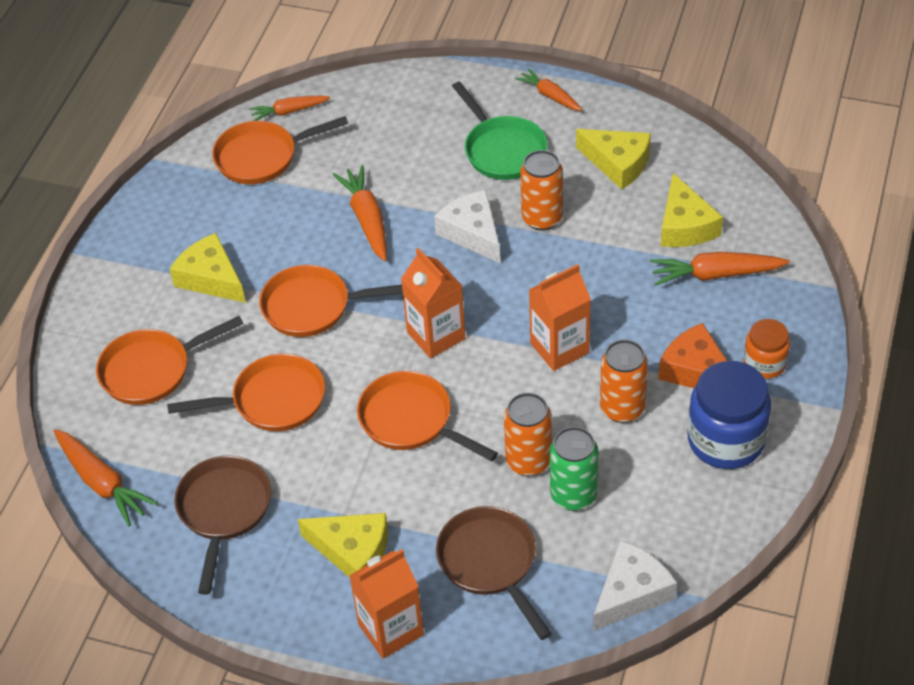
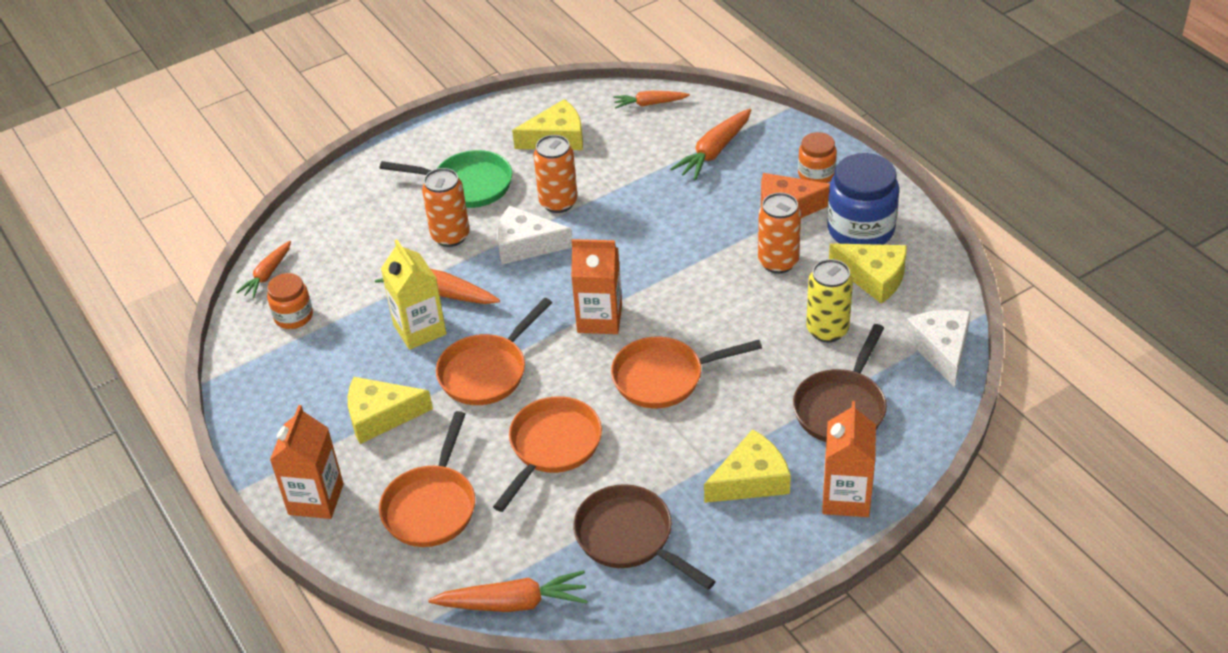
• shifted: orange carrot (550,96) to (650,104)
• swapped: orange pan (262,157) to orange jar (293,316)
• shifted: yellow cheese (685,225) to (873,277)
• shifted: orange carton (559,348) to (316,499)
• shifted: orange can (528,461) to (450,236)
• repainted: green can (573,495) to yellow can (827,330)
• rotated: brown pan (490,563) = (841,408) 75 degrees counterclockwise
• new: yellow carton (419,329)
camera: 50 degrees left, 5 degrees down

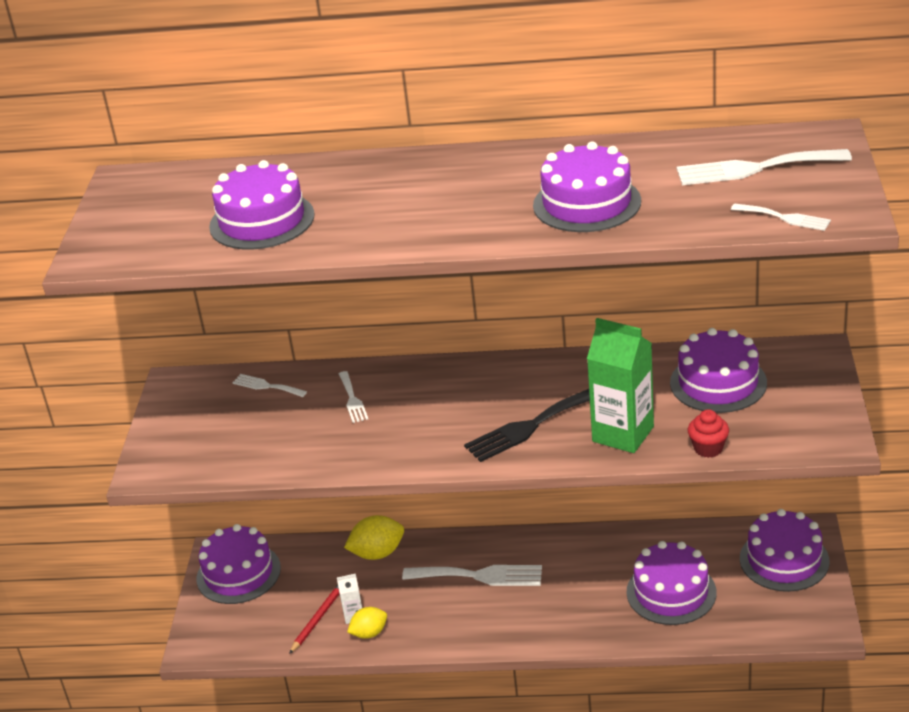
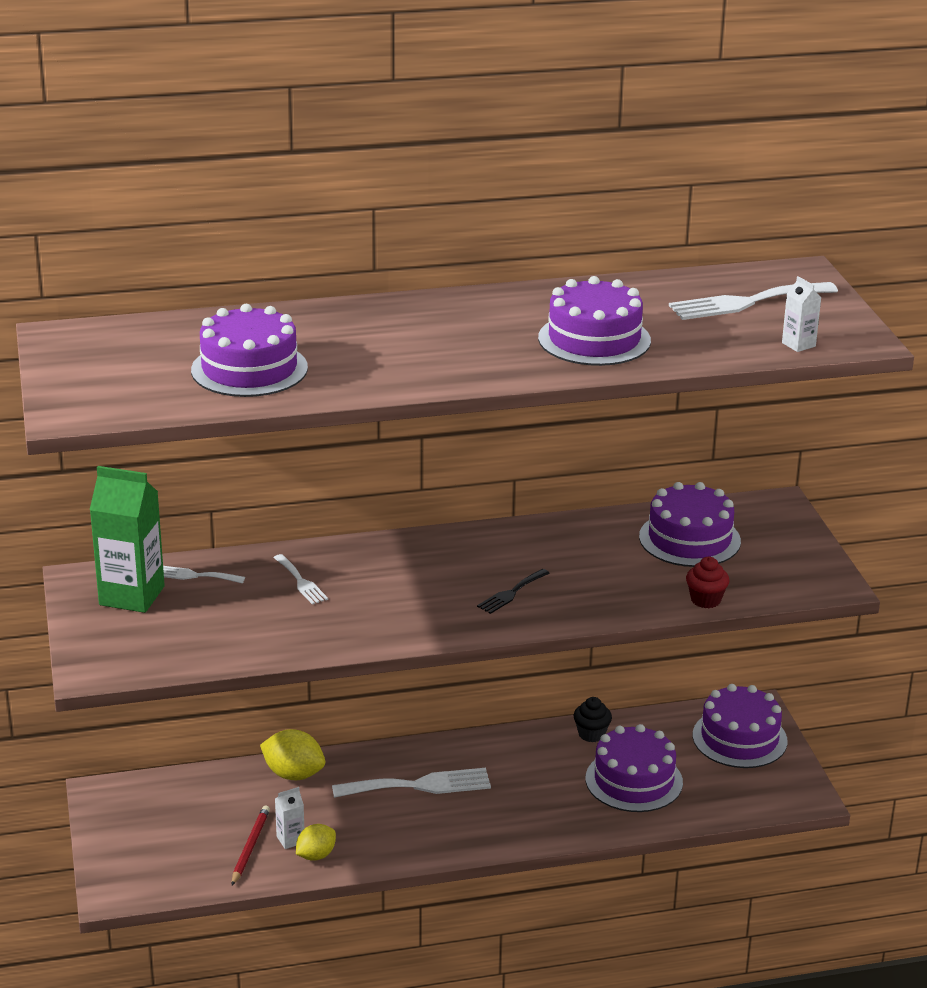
• swapped: white fork (784,218) to white carton (798,344)
• shifted: green carton (623,434) to (132,596)
• scaled: black fork (531,426) = (511,593) x0.55
• rotated: yellow lemon (377,553) = (293,774) 60 degrees clockwise
• gone: purple cake (238,573)
• new: black cupcake (591,734)
camera: 20 degrees left, 5 degrees down

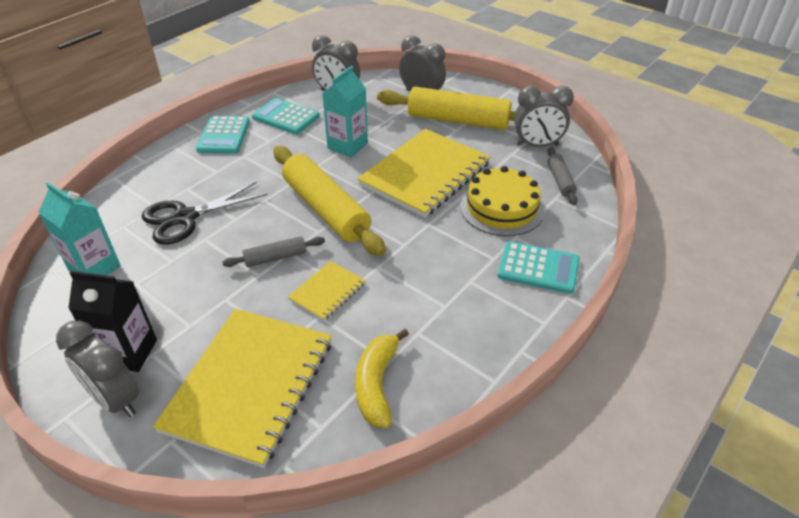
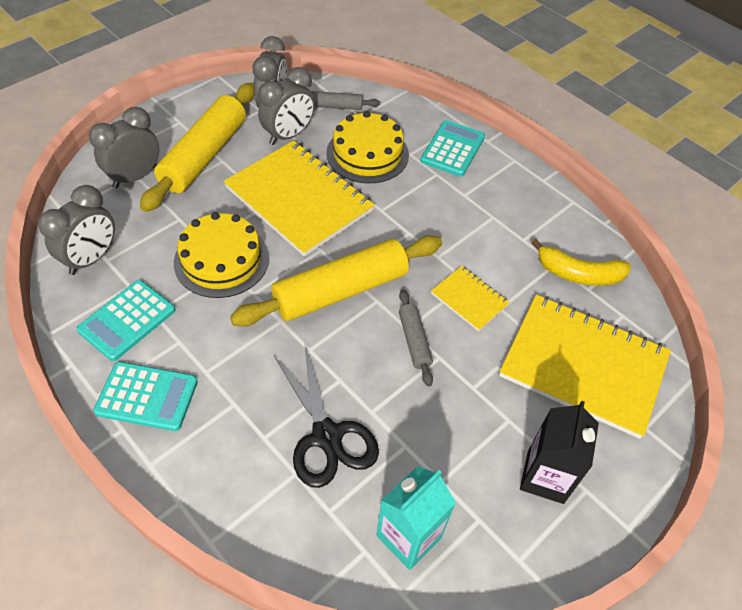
• swapped: turquoise carton (347,146) to yellow cake (221,260)
• shifted: grey clock (115,399) to (288,135)
camera: 85 degrees left, 10 degrees up

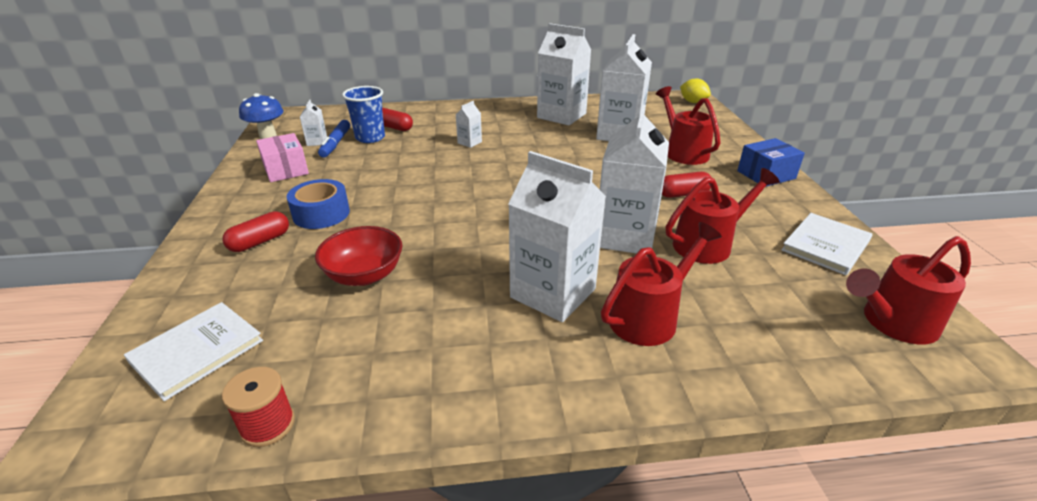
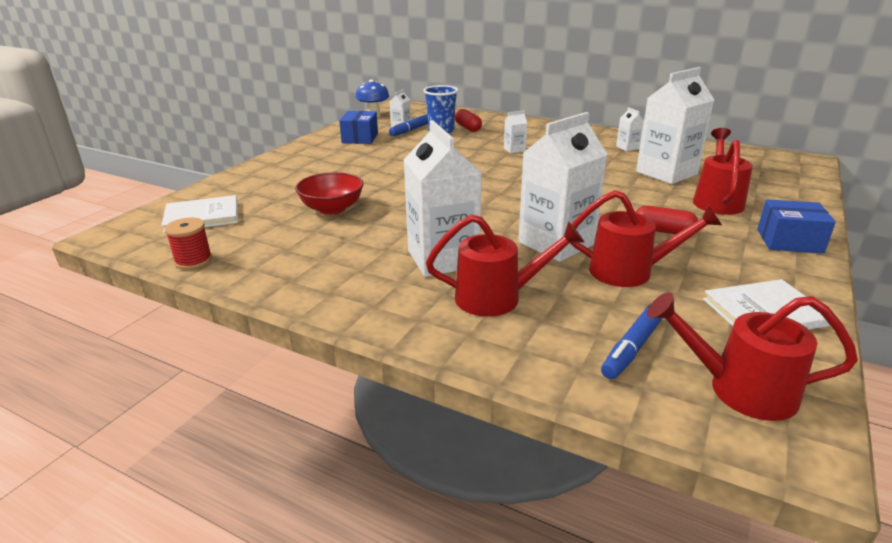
• scaled: white carton (561,116) = (627,147) x0.43
• gone: yellow lemon (693,102)
• repainted: pink box (286,170) to blue box (360,138)
• gone: blue tape (321,214)
• gone: red capsule (260,242)
• new: blue marker (633,347)
camera: 35 degrees right, 5 degrees down

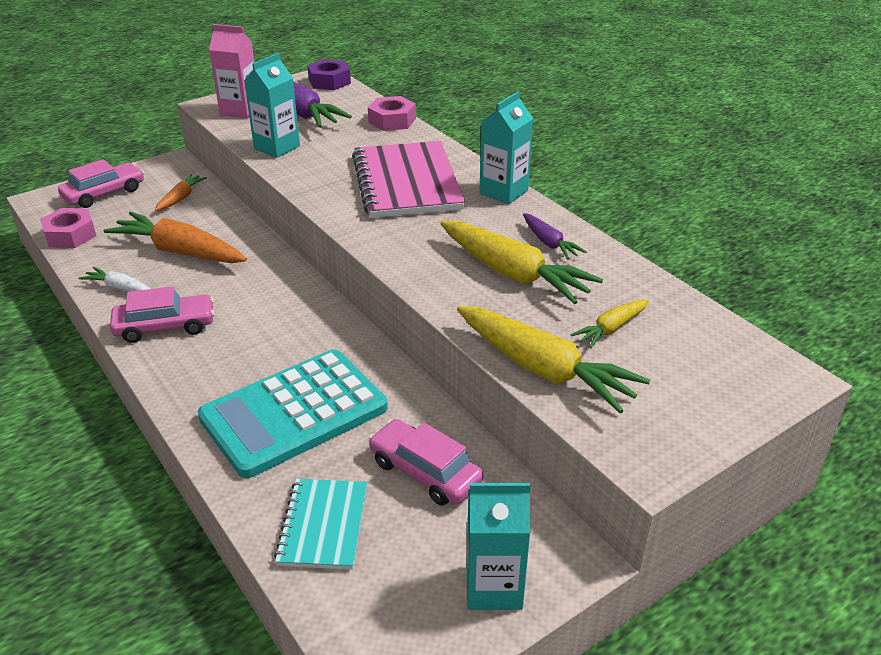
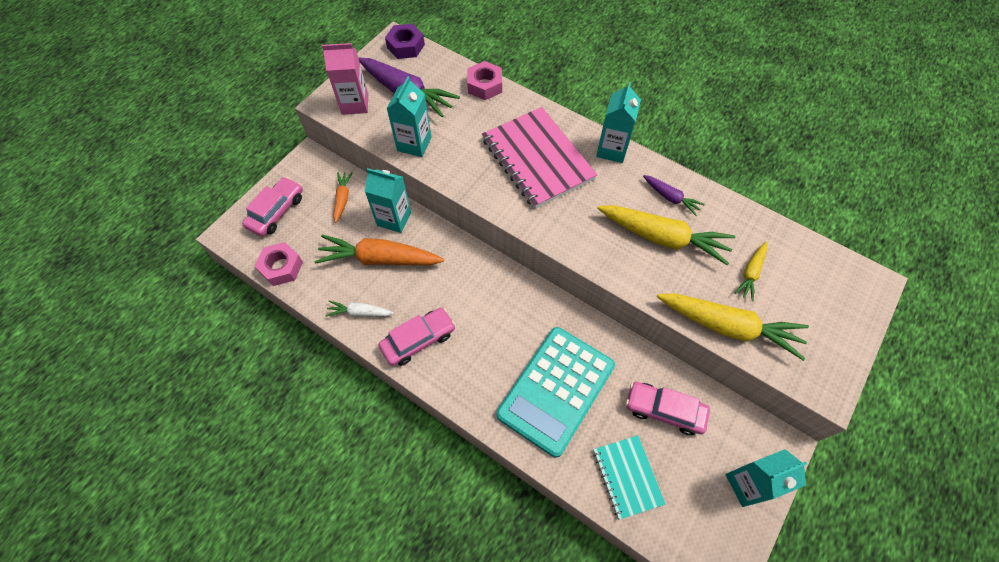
• new: turquoise carton (394,219)
camera: 20 degrees left, 25 degrees up

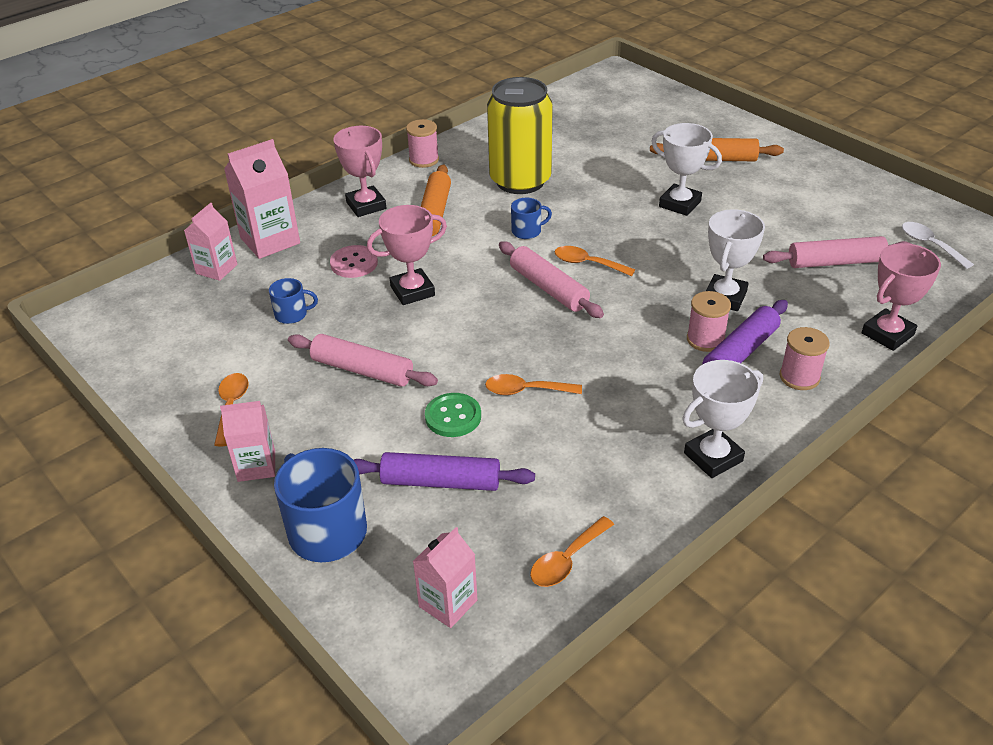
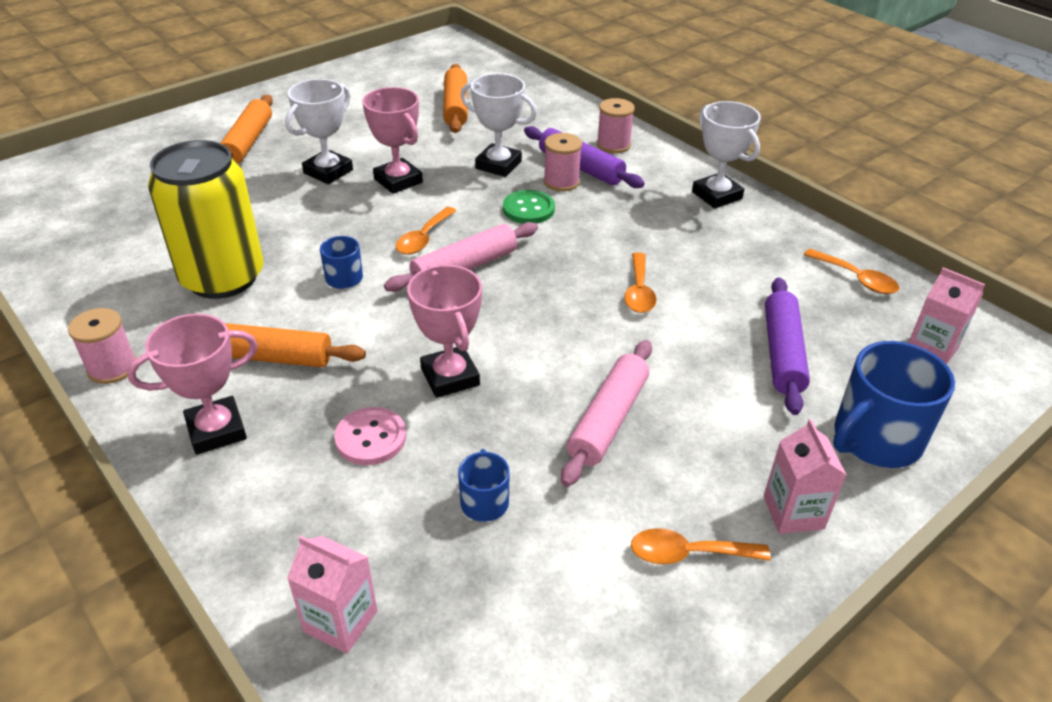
• gone: pink carton (270,240)
• gone: white spoon (930,245)
• repainted: pink rolling pin (835,262) to orange rolling pin (456,107)
• shifted: pink trophy (887,334) to (398,181)
• shifted: green button (453,417) to (528,209)
camera: 90 degrees left, 0 degrees up

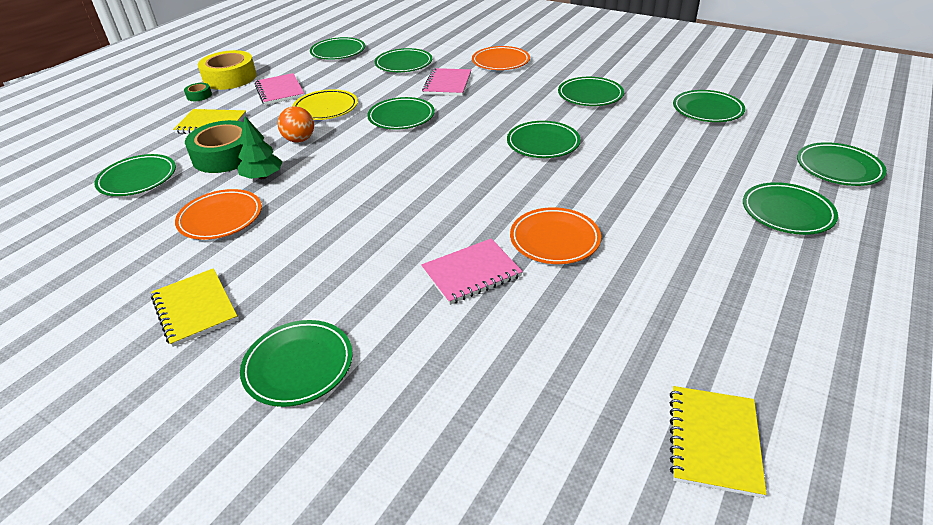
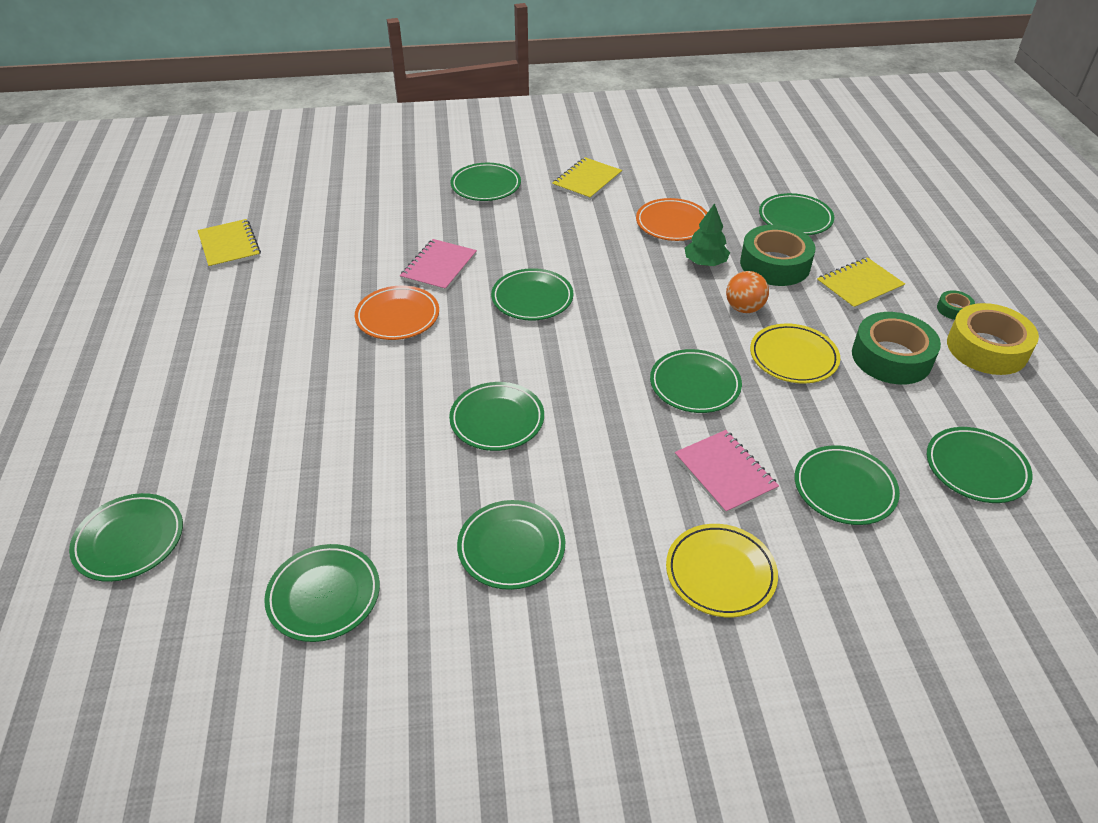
• repainted: orange plate (500,62) to yellow plate (720,573)
• swapped: pink notebook (280,91) to green tape (891,357)
• shifted: green plate (787,212) to (532,298)
• rotated: yellow notebook (195,308) = (587,181) 75 degrees counterclockwise
camera: 140 degrees right, 5 degrees up

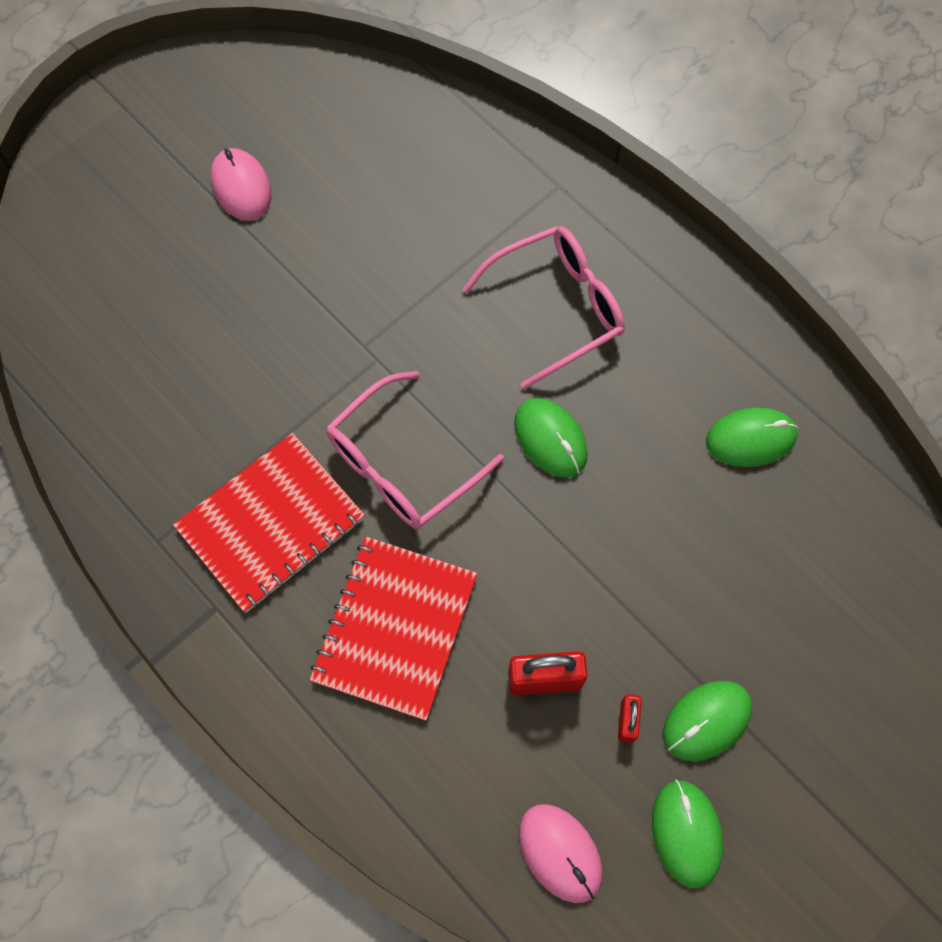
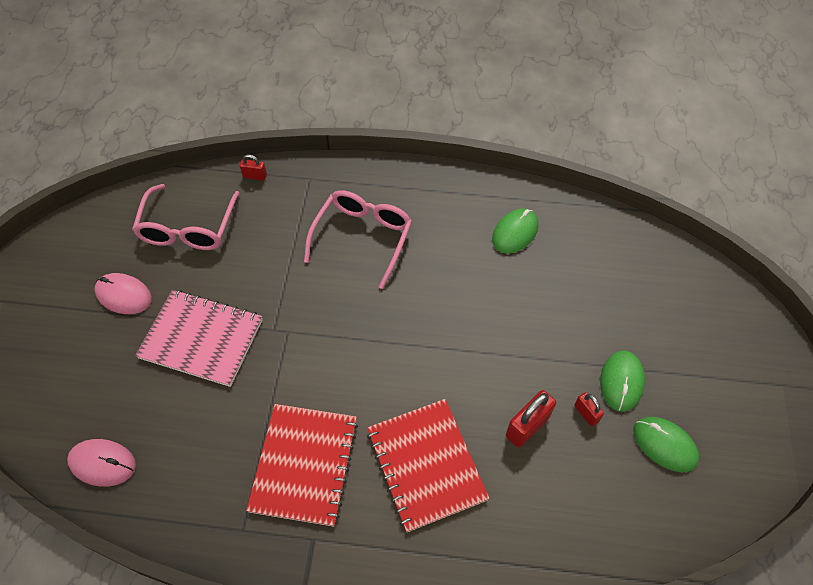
• shifted: pink glasses (403,464) to (188,227)
• gone: green mouse (550,439)
• shifted: pink mouse (560,853) to (102,463)
• new: red padlock (255,176)
• new: pink notebook (201,339)
camera: 40 degrees left, 10 degrees down

